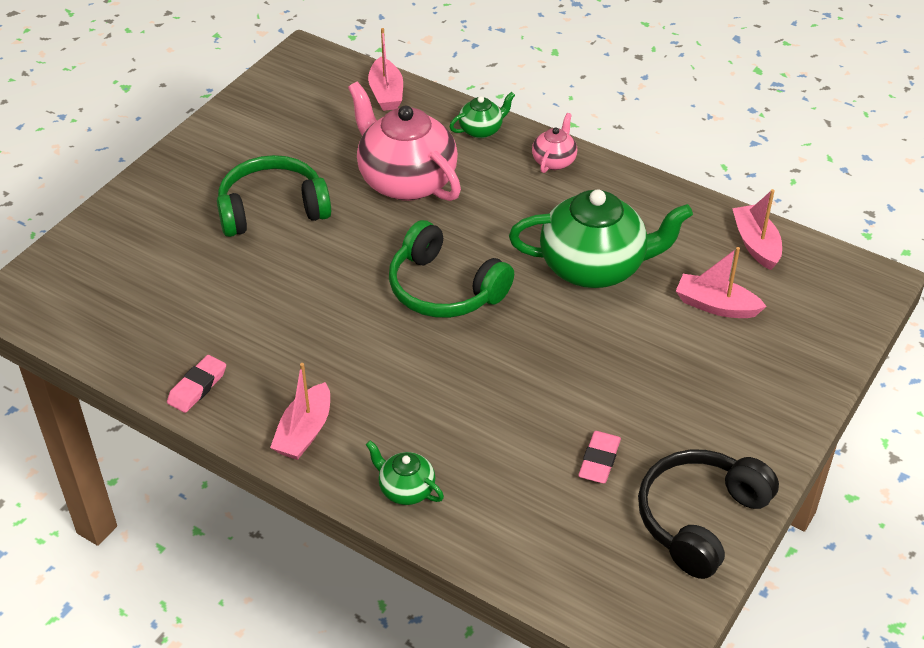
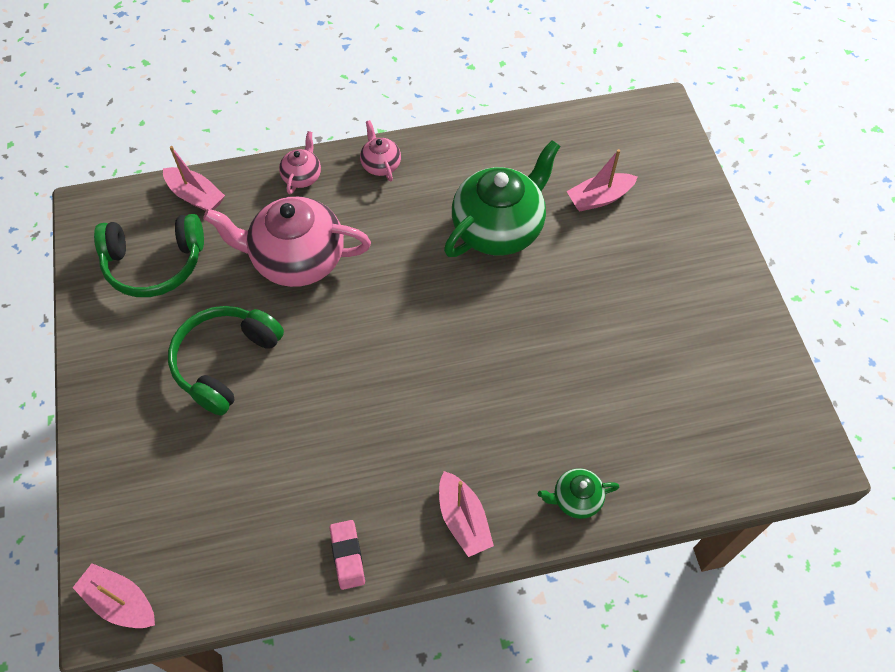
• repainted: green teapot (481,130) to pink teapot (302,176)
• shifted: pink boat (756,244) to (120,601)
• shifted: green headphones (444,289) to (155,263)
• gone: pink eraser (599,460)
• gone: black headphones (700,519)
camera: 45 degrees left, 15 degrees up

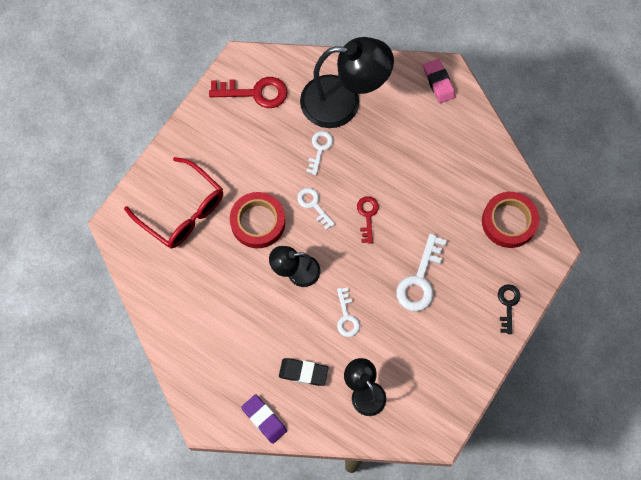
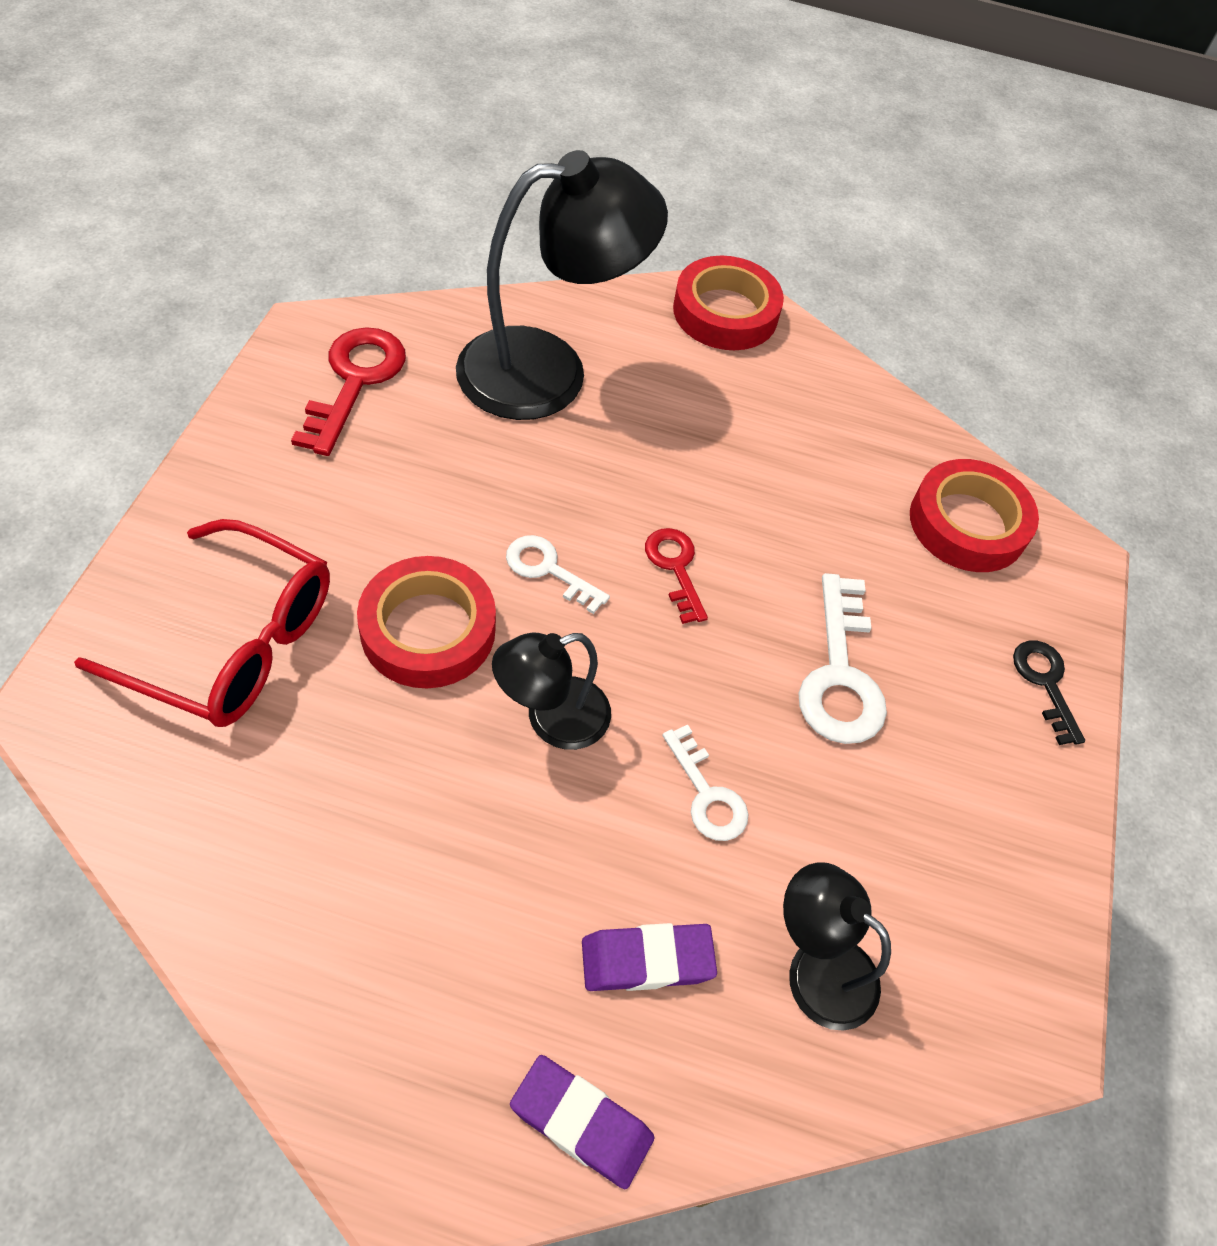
• swapped: pink eraser (438,82) to red tape (725,312)
• rotated: red key (255,93) = (355,381) 60 degrees counterclockwise
• gone: white key (319,149)
• repainted: black eraser (303,372) to purple eraser (647,960)
camera: 25 degrees left, 15 degrees down

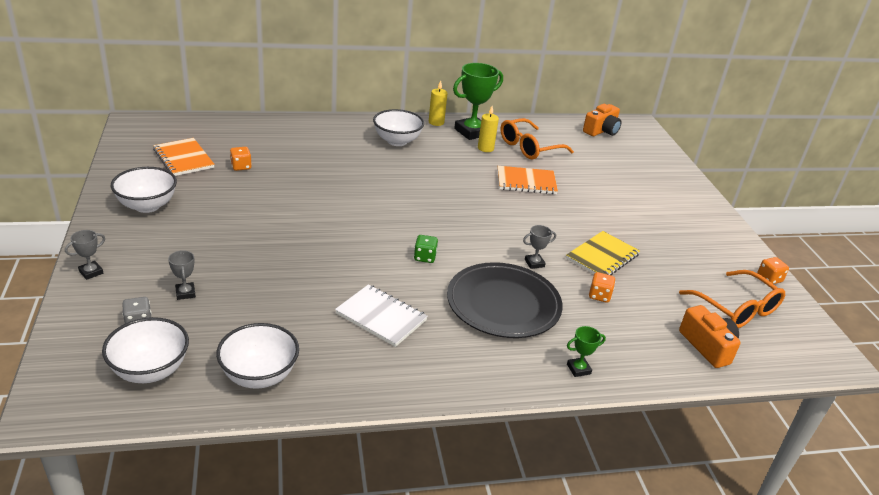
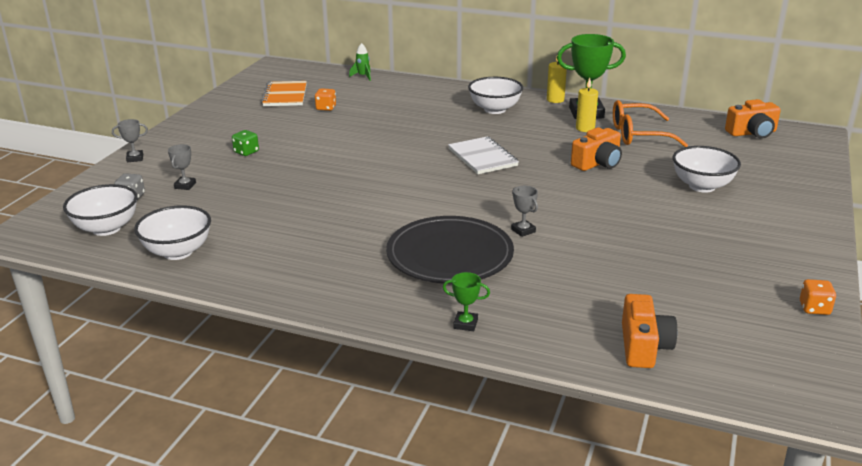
• swapped: orange notebook (526,182) to orange camera (597,163)
• shifted: white bowl (147,206) to (702,186)
• rotated: grey trophy (534,263) = (523,230) 45 degrees clockwise
• gone: yellow notebook (602,257)
• shifted: green dice (425,257) to (246,152)
• gone: orange glasses (737,309)
• gone: orange dice (599,296)
• shifted: white notebook (381,317) to (482,157)
• new: green rocket (363,76)
camera: 35 degrees right, 5 degrees down

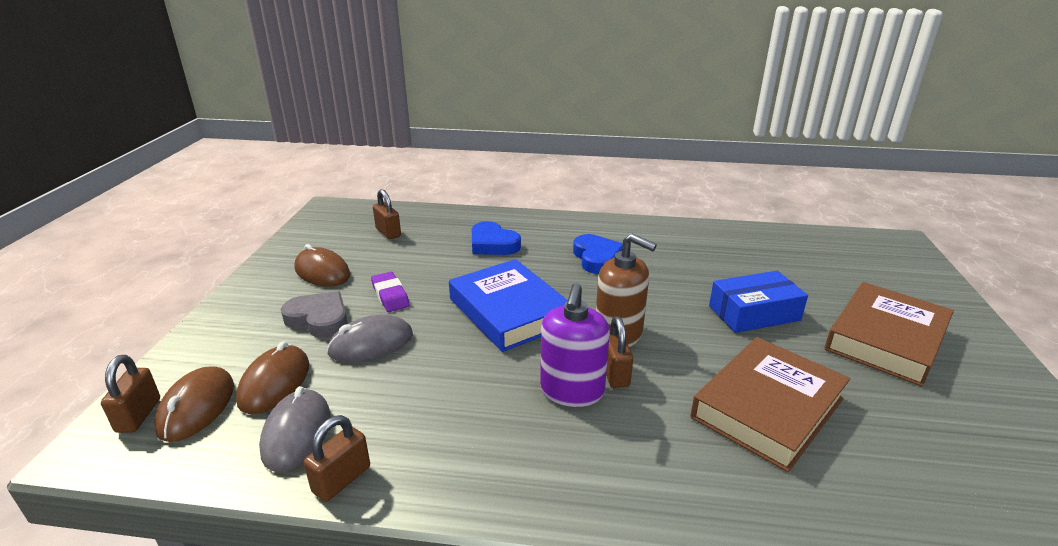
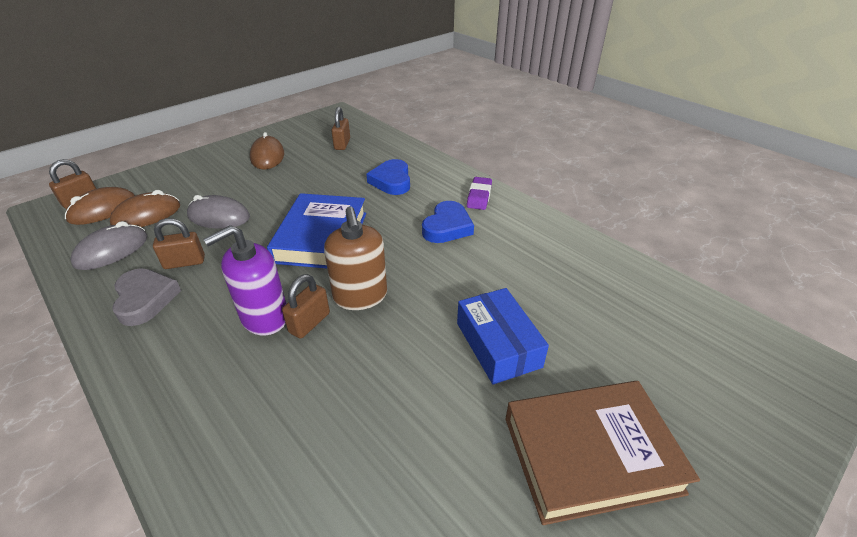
• rotated: blue box (754,313) = (498,344) 45 degrees clockwise
• shifted: purple eraser (390,295) to (479,196)
• shifted: grey heart (319,319) to (145,299)
• gone: brown book (767,408)
• shifted: brown padlock (342,479) to (184,262)
camera: 40 degrees right, 10 degrees up

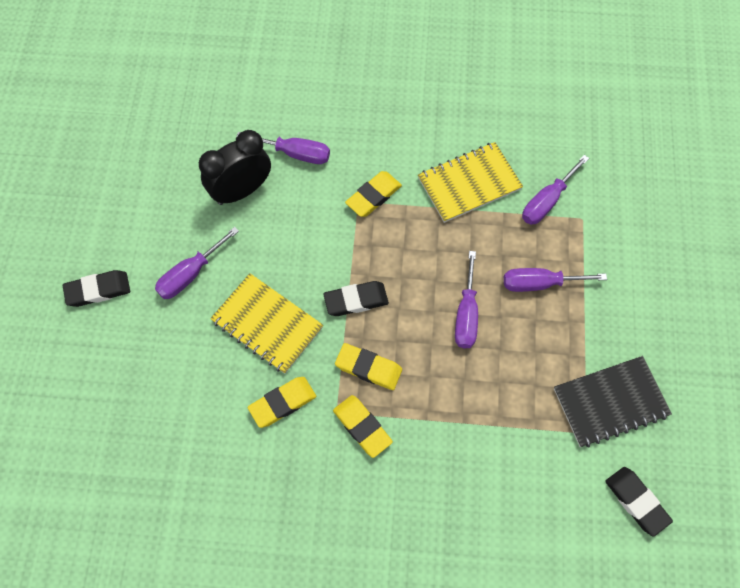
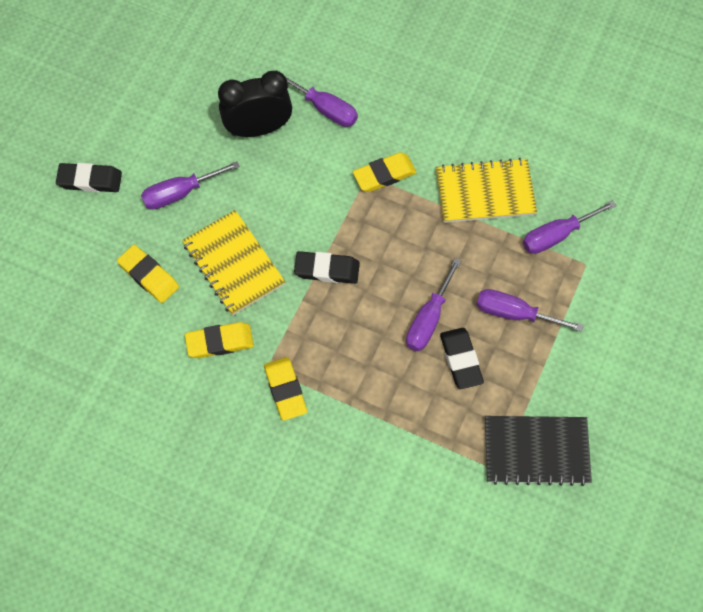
• shifted: yellow eraser (368,368) to (149,276)
• shifted: black eraser (636,501) to (461,360)
camera: 20 degrees right, 0 degrees up

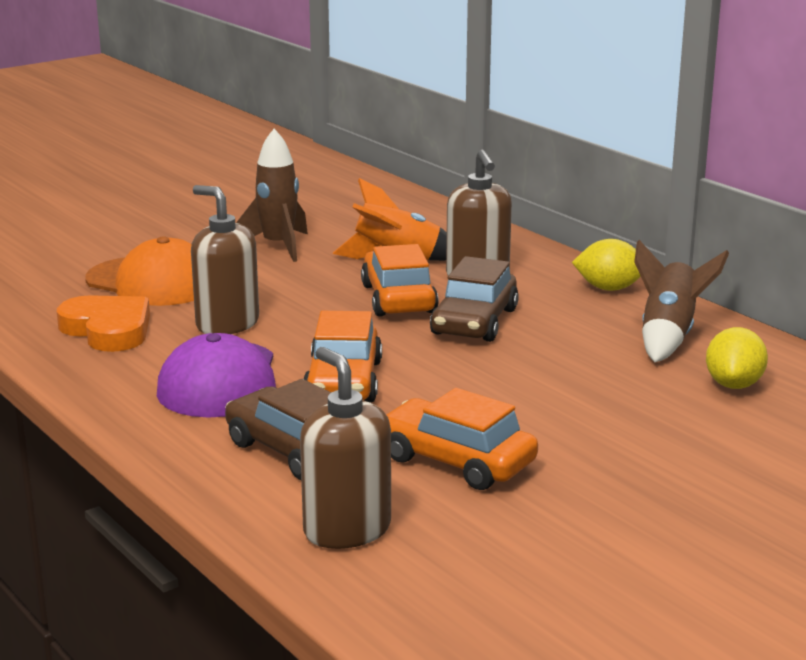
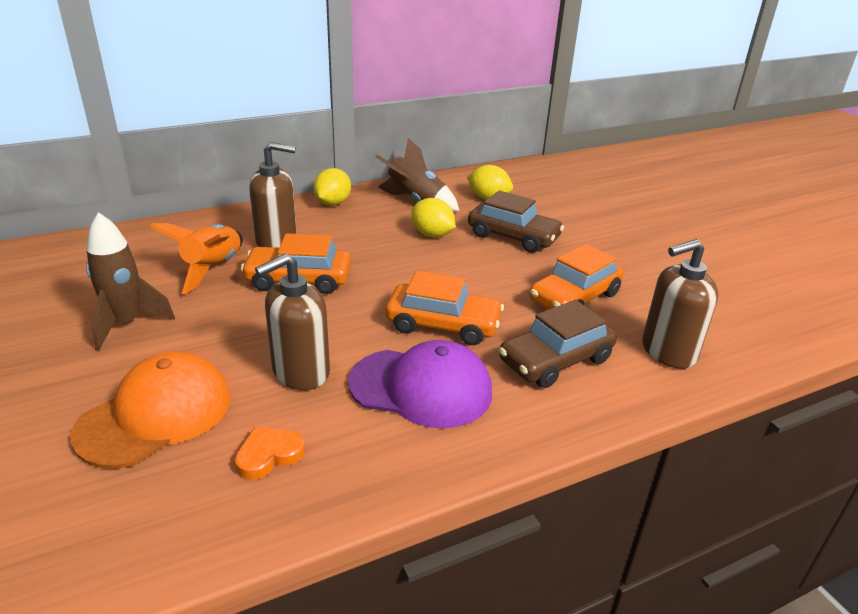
• shifted: brown car (474,322) to (513,236)
• scaled: orange heart (108,329) = (269,455) x0.59
• new: yellow lemon (432,235)
camera: 80 degrees left, 10 degrees up

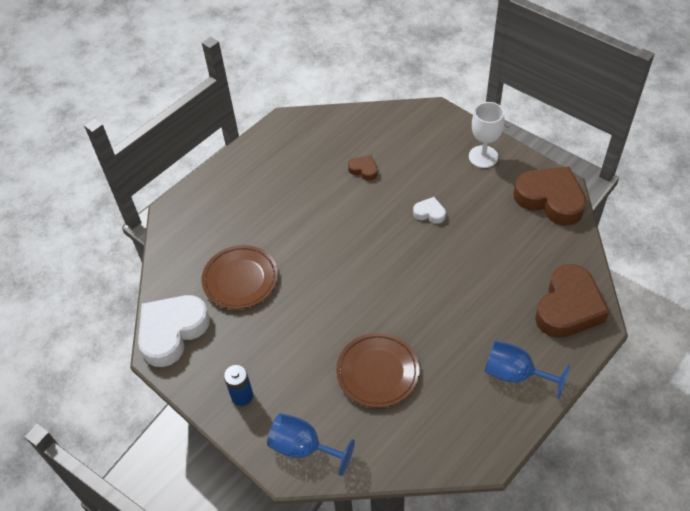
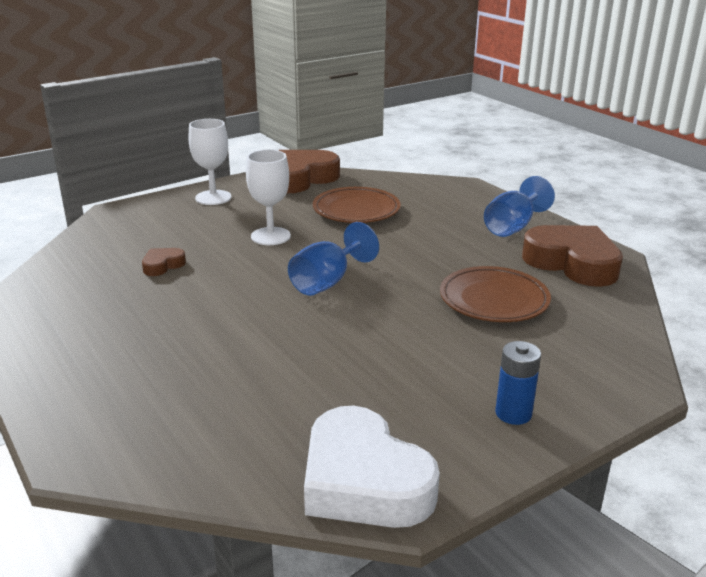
• swapped: white heart (429,213) to white goblet (270,236)
• shifted: brown plate (240,279) to (356,210)
• shifted: brown heart (568,307) to (572,263)
• shifted: blue goblet (303,447) to (327,282)
camera: 80 degrees left, 25 degrees down

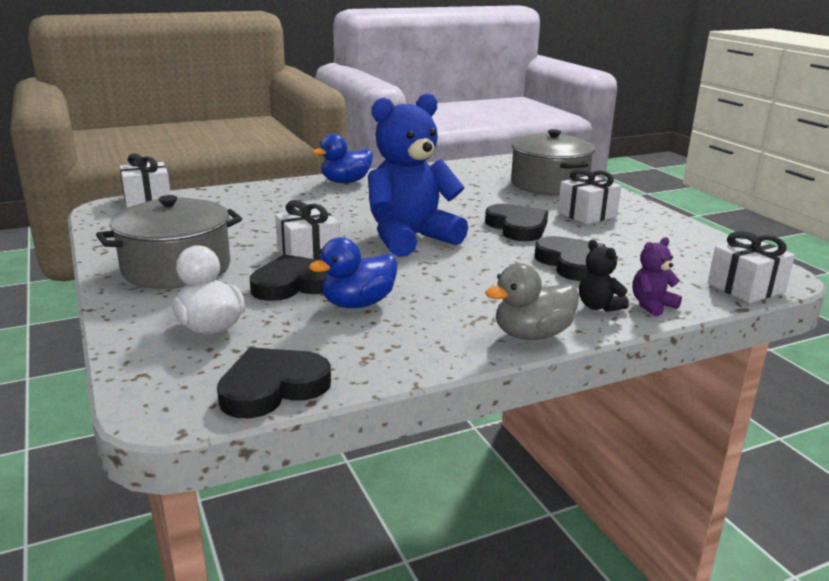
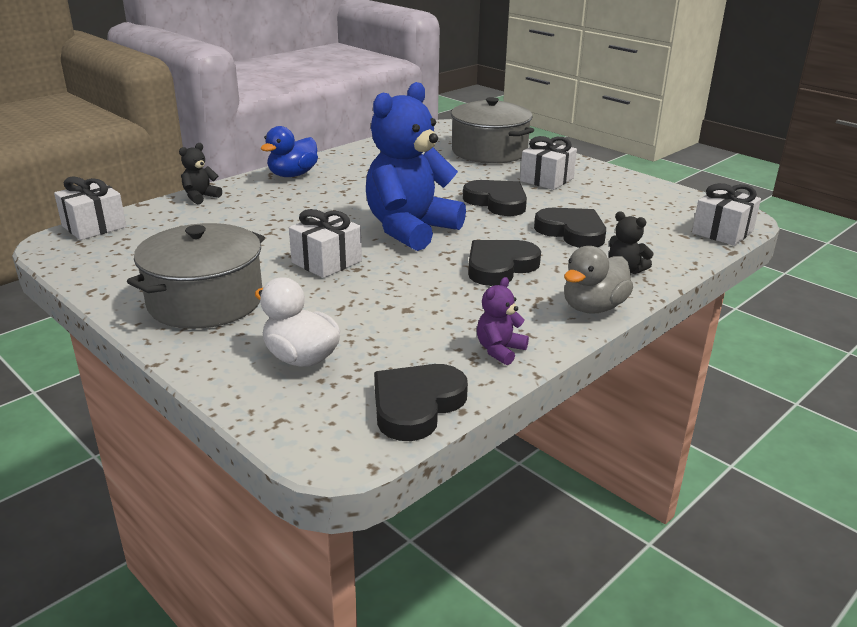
• gone: blue duck (358,304)
• shifted: purple teddy bear (652,305) to (499,350)
• shifted: black heart (294,284) to (500,266)
• new: black teddy bear (200,197)
camera: 20 degrees left, 5 degrees up

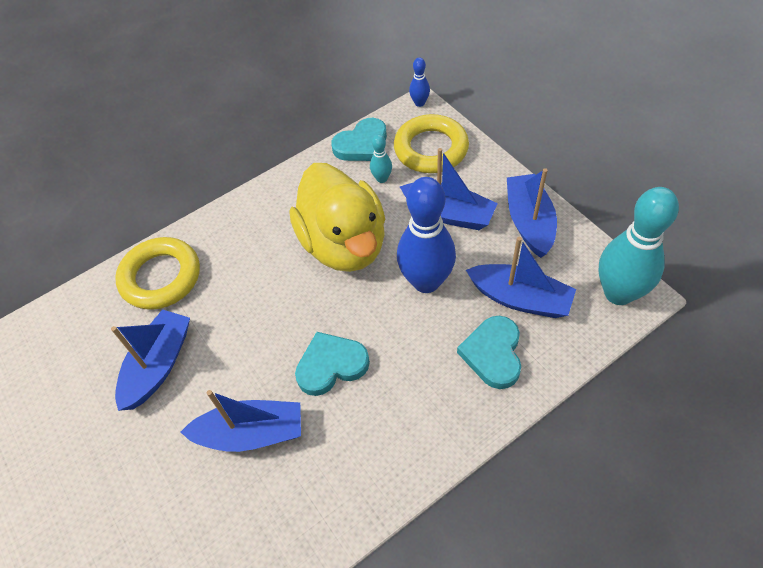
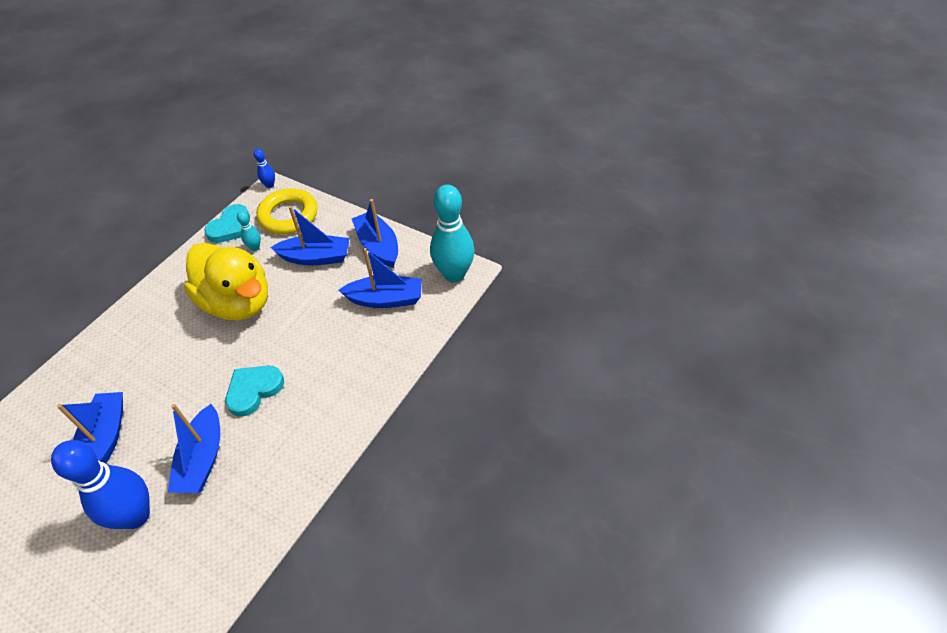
• shifted: blue bowling pin (426,281) to (136,516)
• gone: yellow ring (161,277)
• gone: turquoise heart (493,354)
• rotated: blue boat (251,433) = (203,459) 120 degrees clockwise
camera: 25 degrees left, 5 degrees down

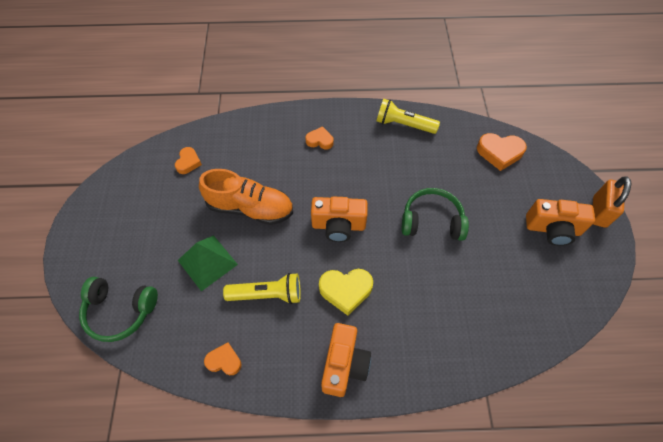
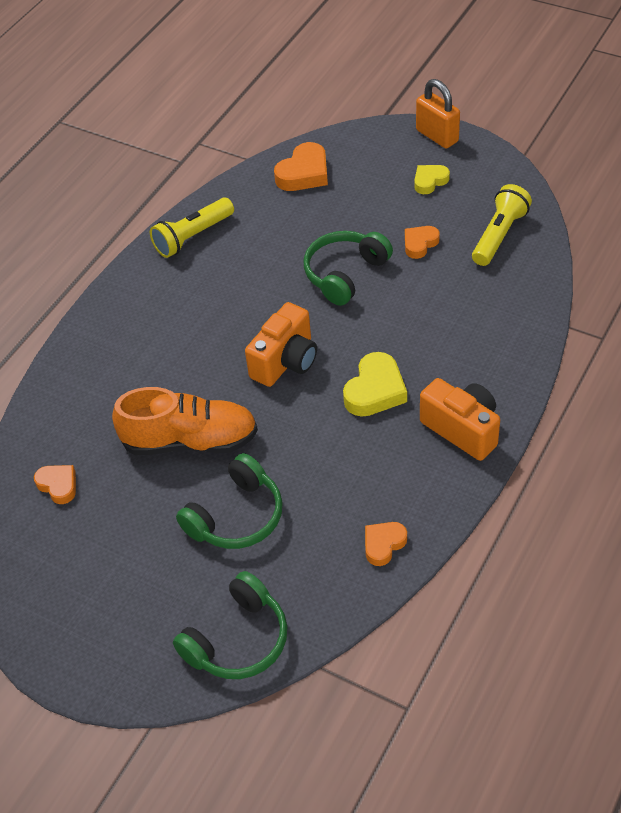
• shifted: orange heart (320,140) to (420,244)
• rotated: orange shoe (250,208) = (190,441) 45 degrees clockwise
• swapped: orange camera (552,229) to yellow heart (430,181)
• swapped: green pyramid (207,262) to green headphones (236,516)
• shifted: yellow flashlight (267,294) to (499,235)
camera: 55 degrees left, 10 degrees down

